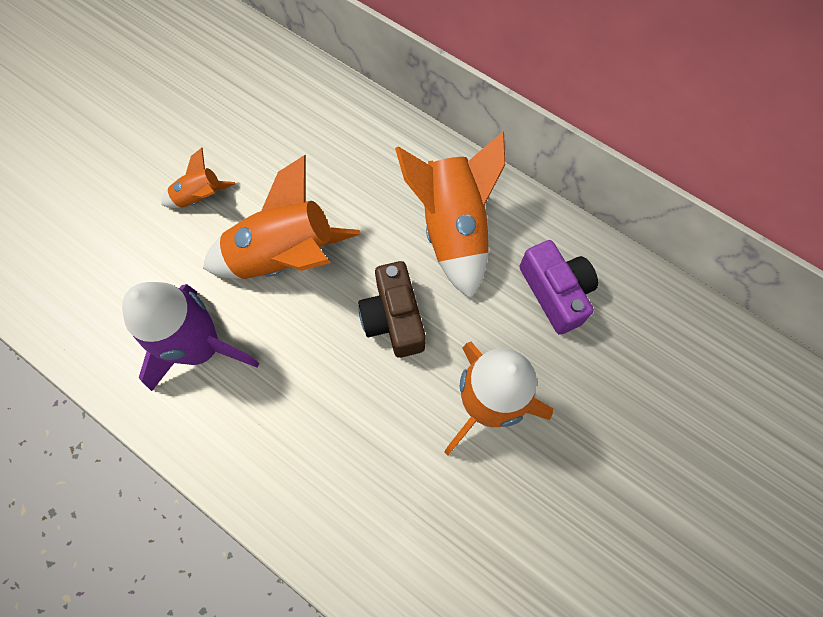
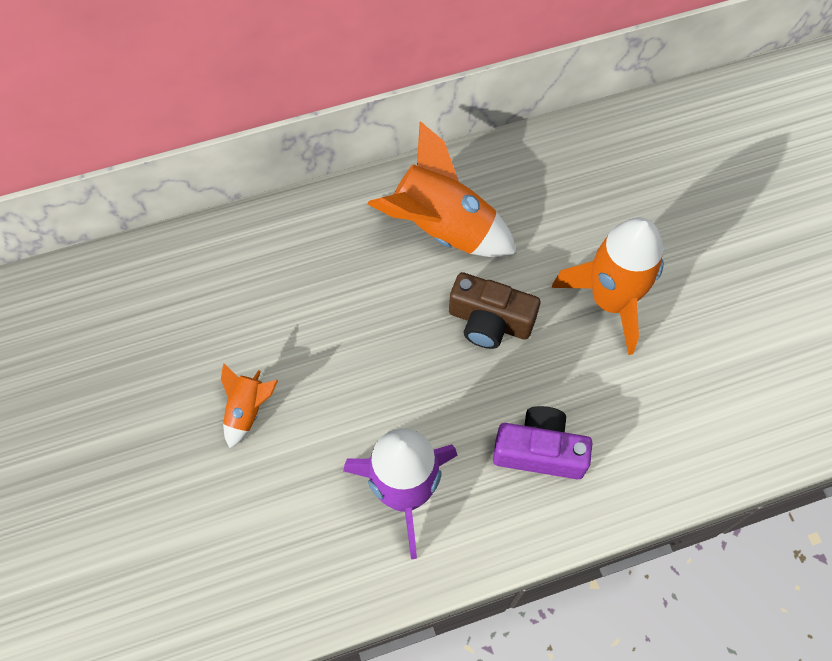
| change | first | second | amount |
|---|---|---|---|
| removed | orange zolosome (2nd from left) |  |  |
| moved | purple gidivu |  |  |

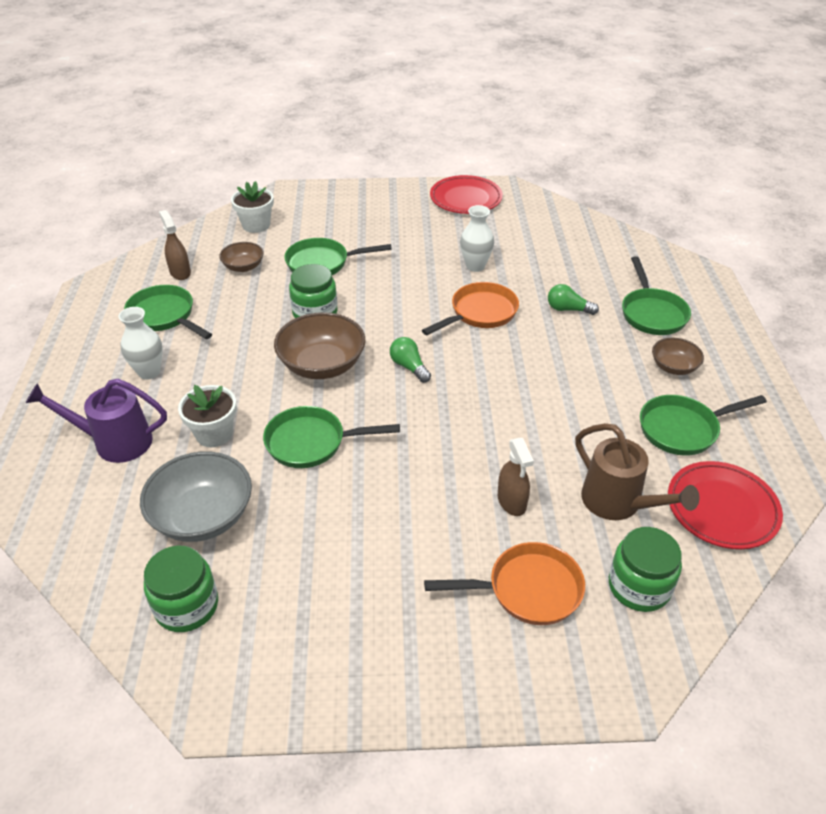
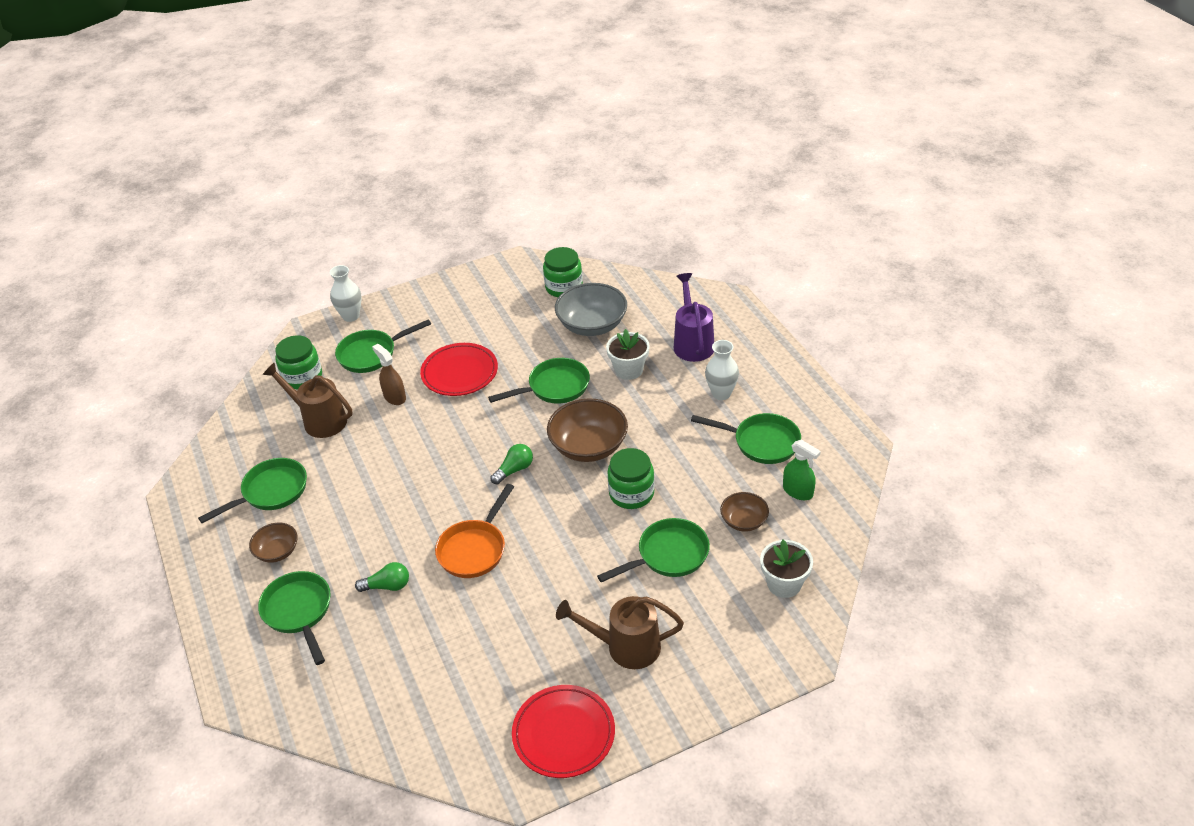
| change | first | second | amount |
|---|---|---|---|
| moved | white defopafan (2nd from left in the first image) | white defopafan (1st from left) |  |
| recoloured | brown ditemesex (1st from left) | green ditemesex |  |
| turned | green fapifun (1st from left in the first image) | green fapifun (2nd from left) | 75 degrees counterclockwise |
| turned | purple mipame |  | 75 degrees counterclockwise |
| moved | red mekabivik (2nd from left in the first image) | red mekabivik (1st from left) |  |
| recoloured | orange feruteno (2nd from left) | green feruteno (3rd from left) |  |
| added |  | brown mipame (2nd from left) |  |

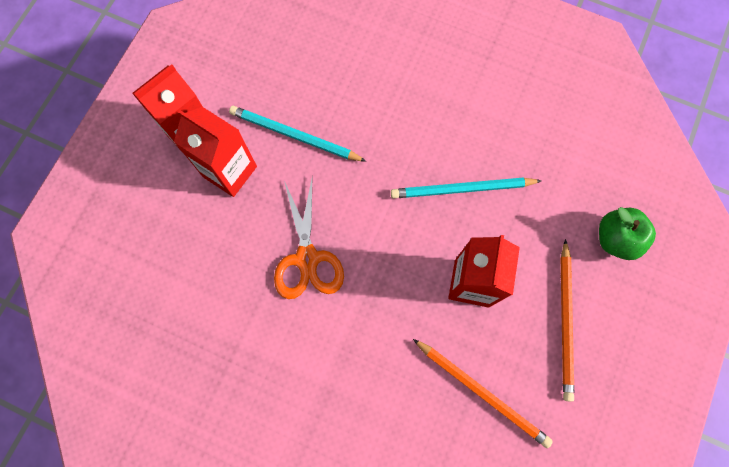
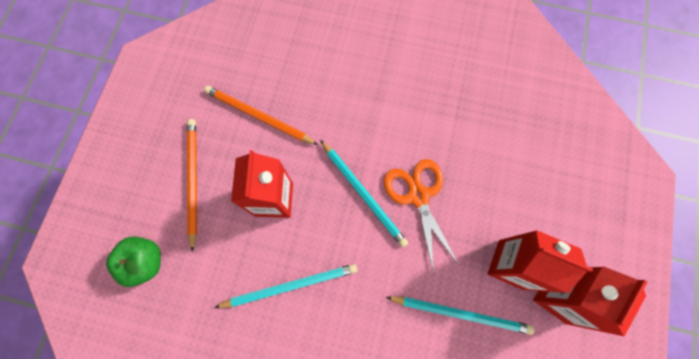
| change | first | second | amount |
|---|---|---|---|
| added |  | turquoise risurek (2nd from left) |  |

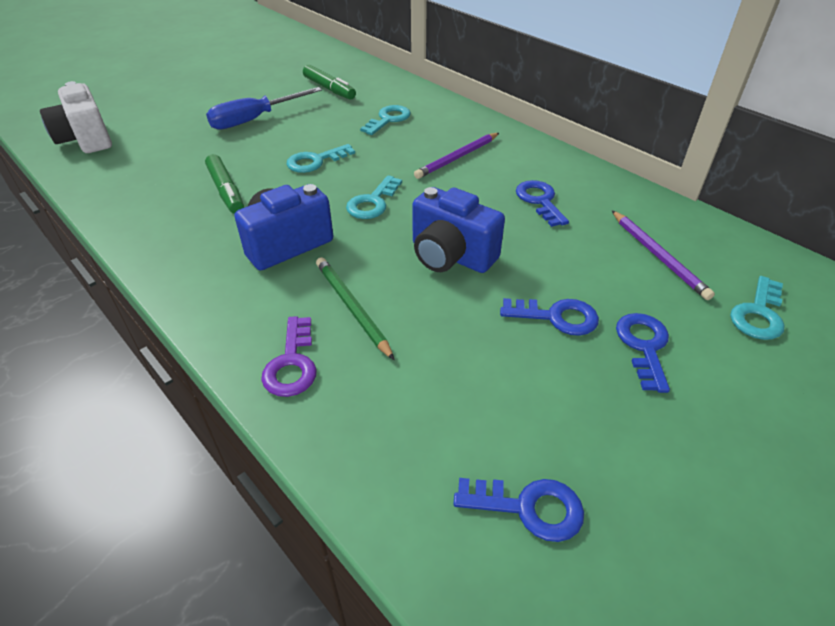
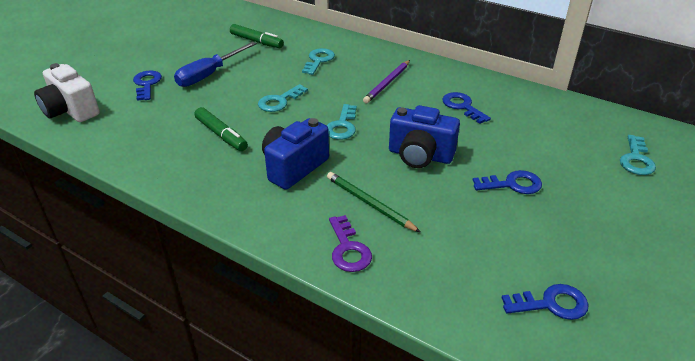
| change | first | second | amount |
|---|---|---|---|
| removed | purple risurek (2nd from left) |  |  |
| moved | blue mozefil (4th from left in the first image) | blue mozefil (1st from left) |  |

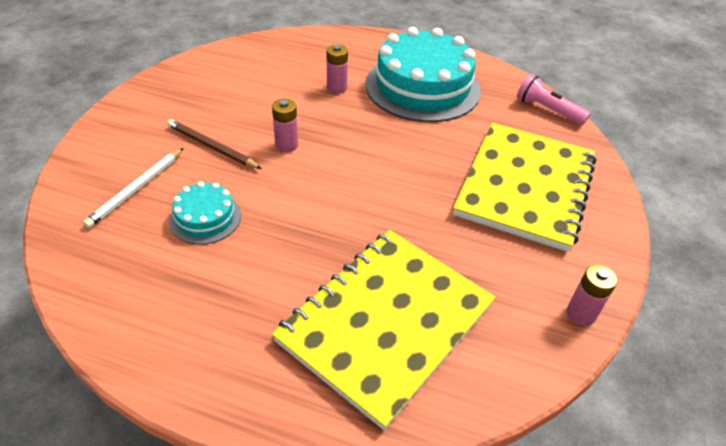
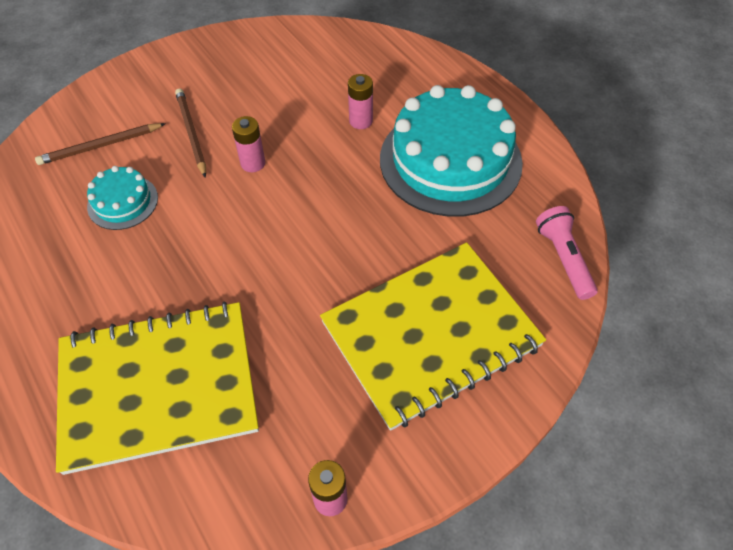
| change | first | second | amount |
|---|---|---|---|
| recoloured | white risurek | brown risurek (1st from left) |  |

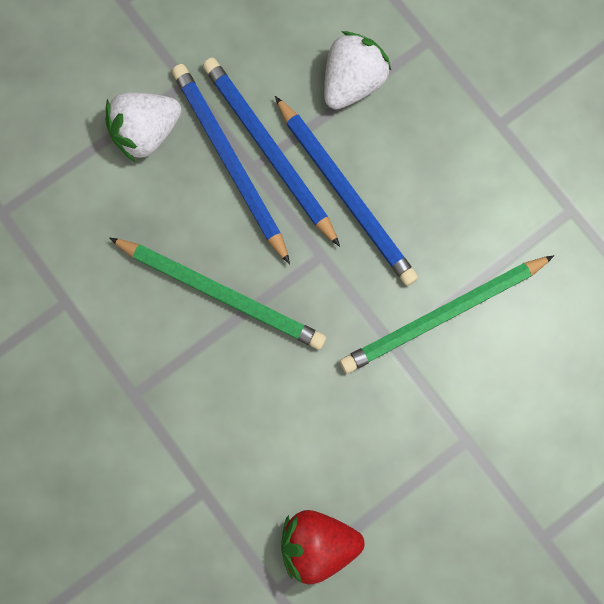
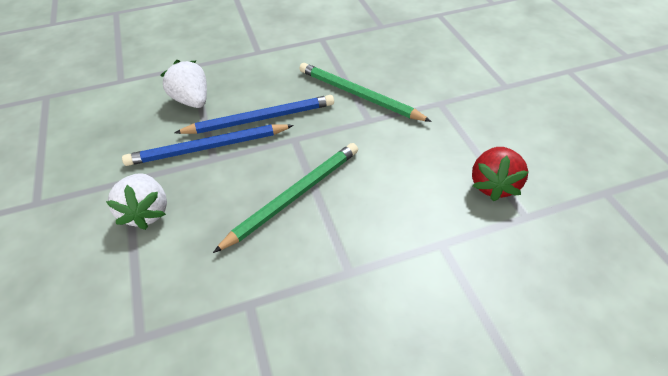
| change | first | second | amount |
|---|---|---|---|
| removed | blue risurek (1st from left) |  |  |
| turned | green risurek (2nd from left) |  | 135 degrees clockwise |

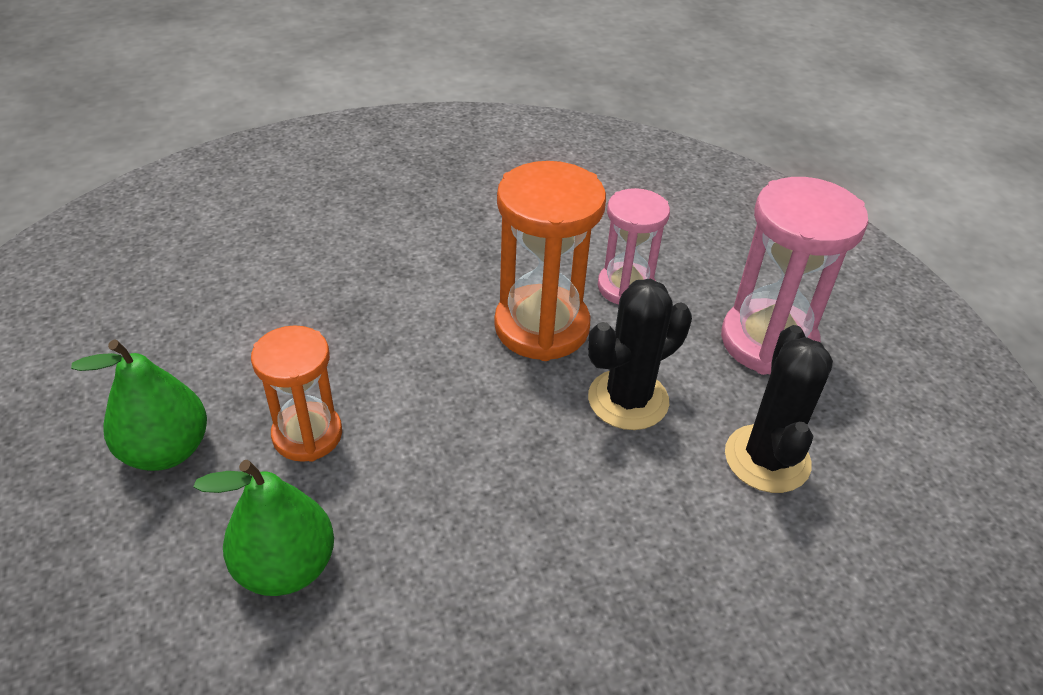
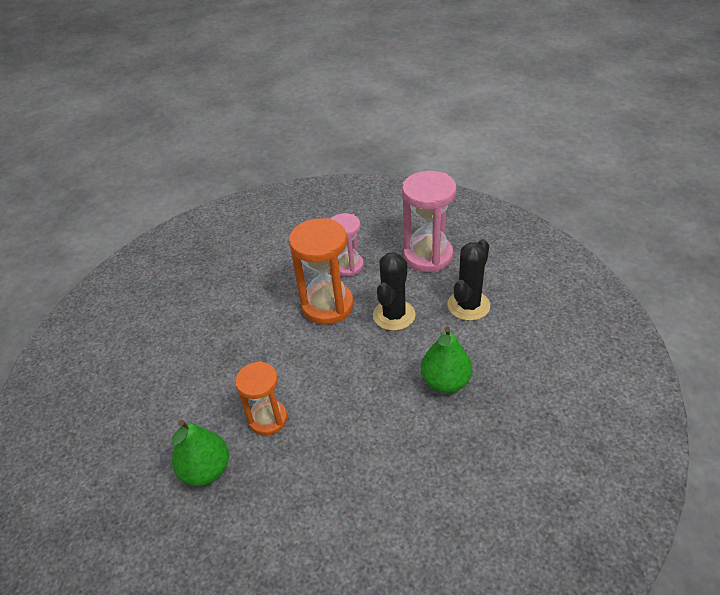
| change | first | second | amount |
|---|---|---|---|
| turned | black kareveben (2nd from left) |  | 60 degrees clockwise |
| moved | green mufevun (2nd from left) |  |  |

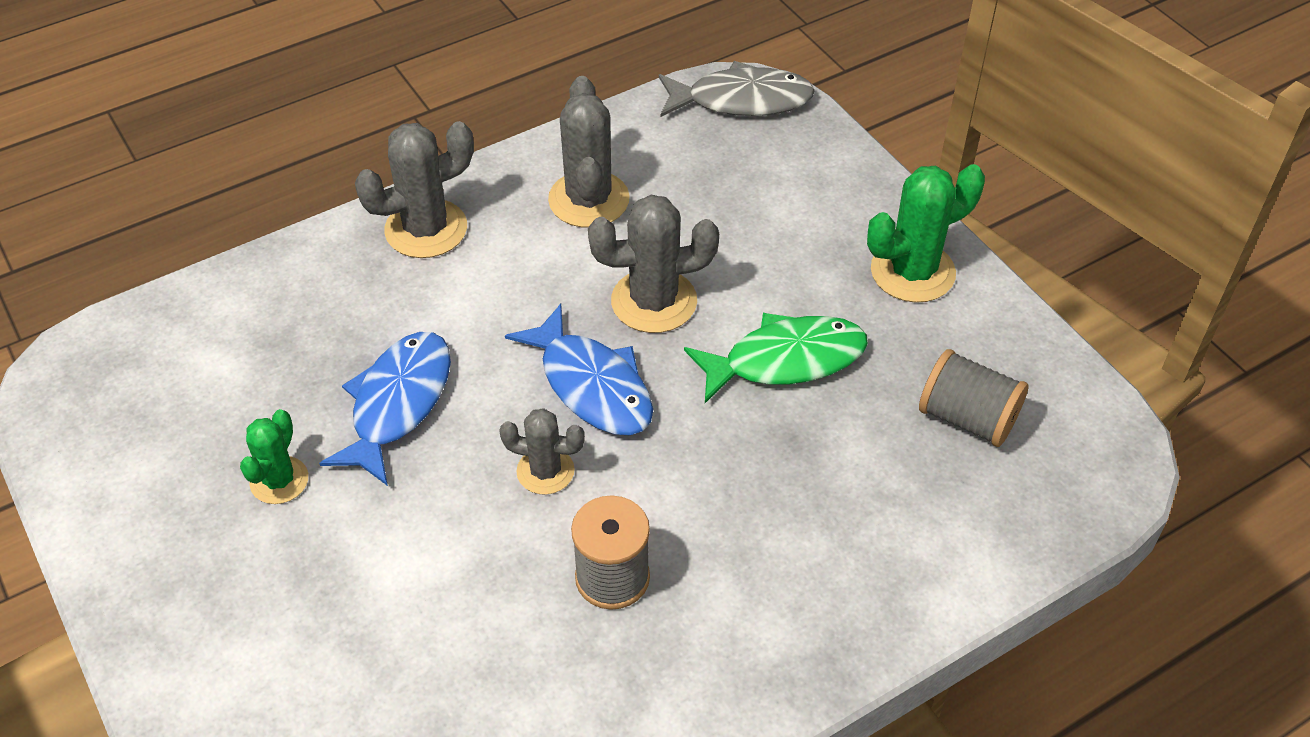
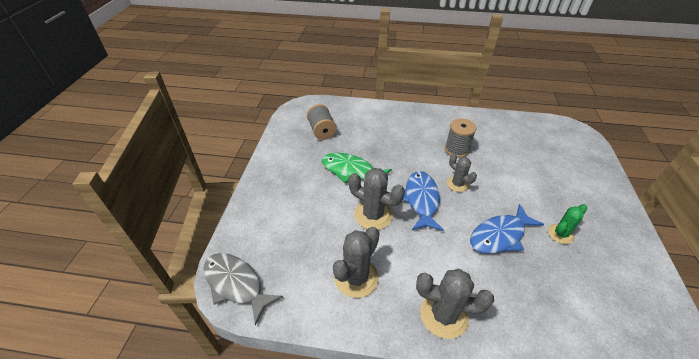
| change | first | second | amount |
|---|---|---|---|
| removed | green kareveben (2nd from left) |  |  |

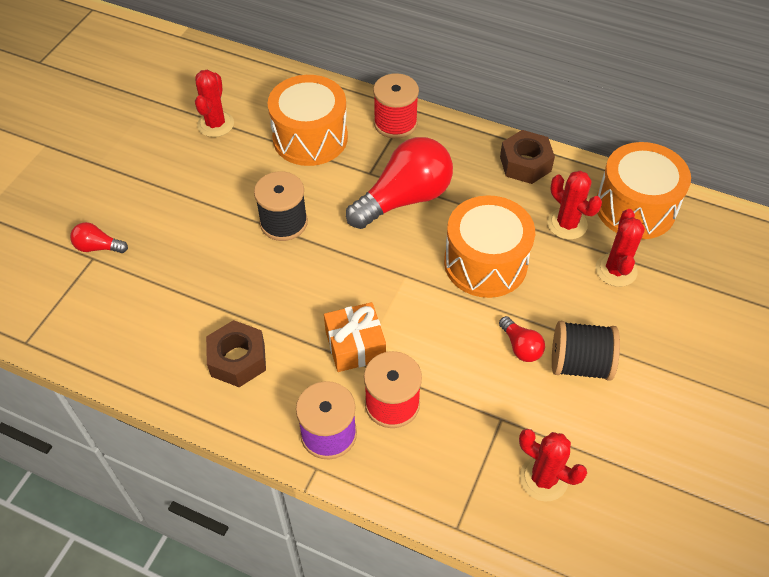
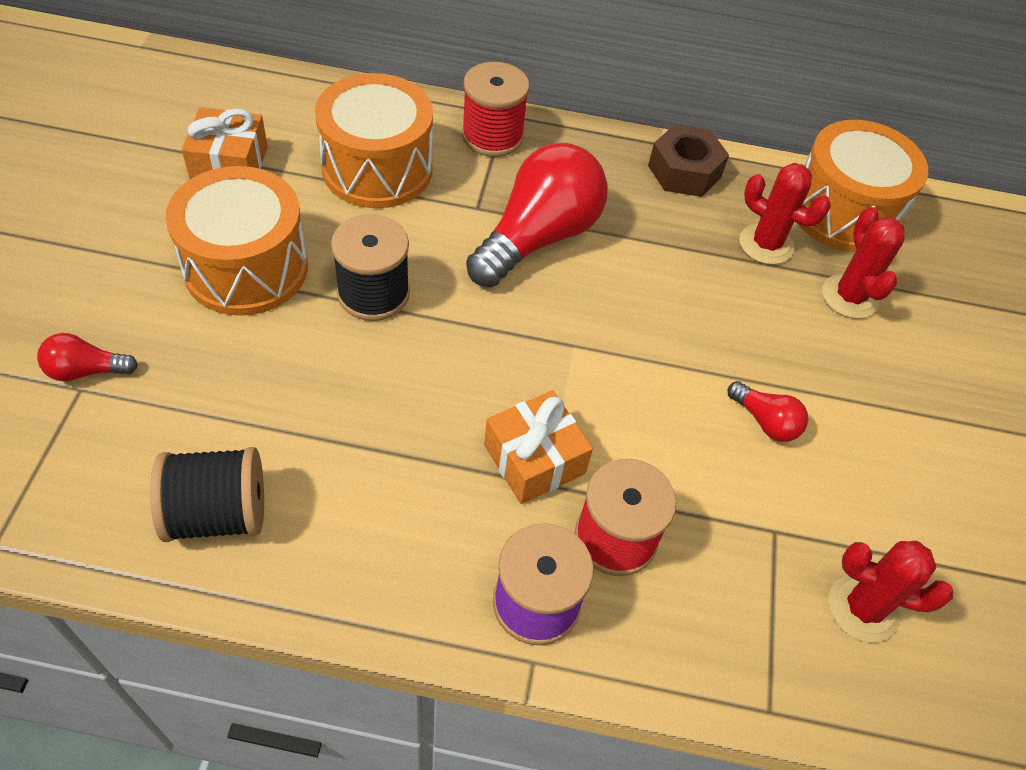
| change | first | second | amount |
|---|---|---|---|
| replaced | red kareveben (1st from left) | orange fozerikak (1st from left) |  |
| moved | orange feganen (2nd from left in the first image) | orange feganen (1st from left) |  |
| removed | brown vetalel (1st from left) |  |  |
| moved | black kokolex (2nd from left in the first image) | black kokolex (1st from left) |  |

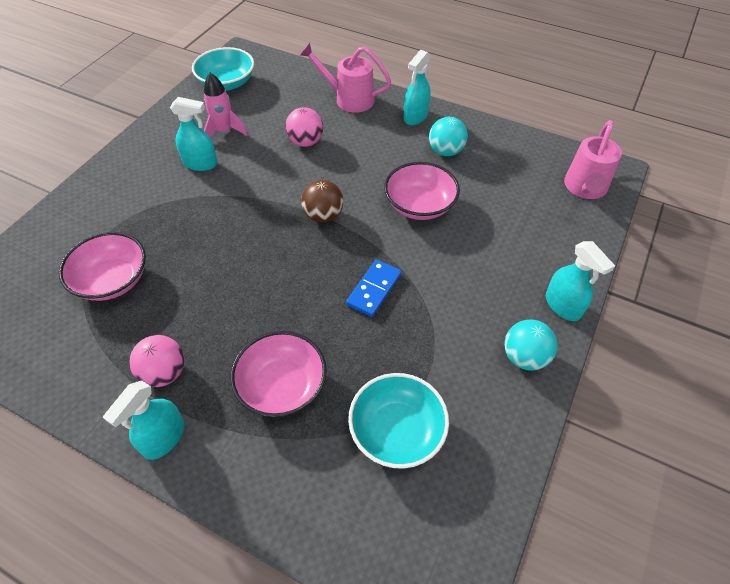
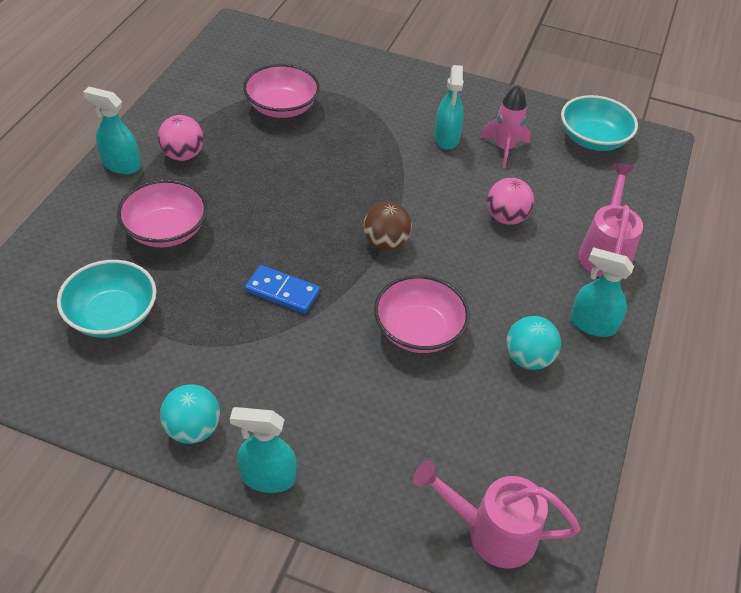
| change | first | second | amount |
|---|---|---|---|
| turned | turquoise ditemesex (4th from left in the first image) | turquoise ditemesex (2nd from left) | 45 degrees clockwise |

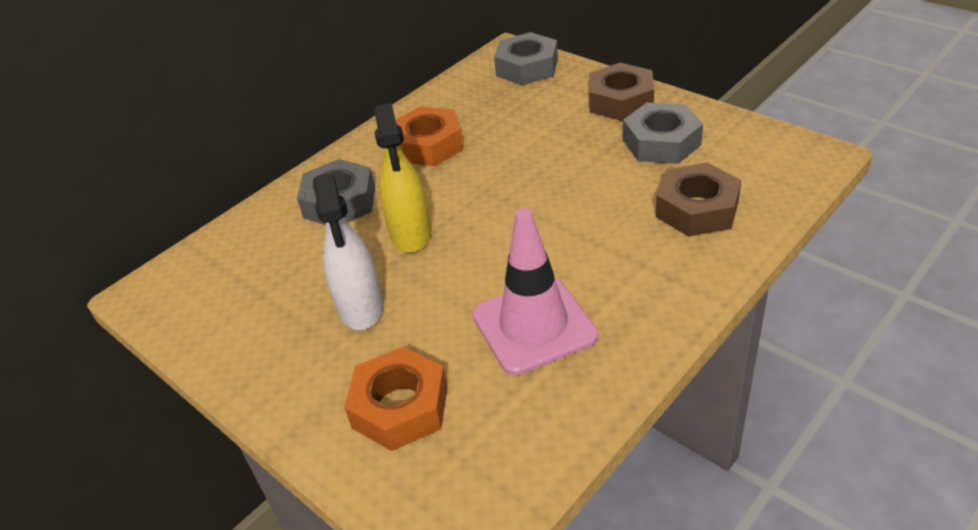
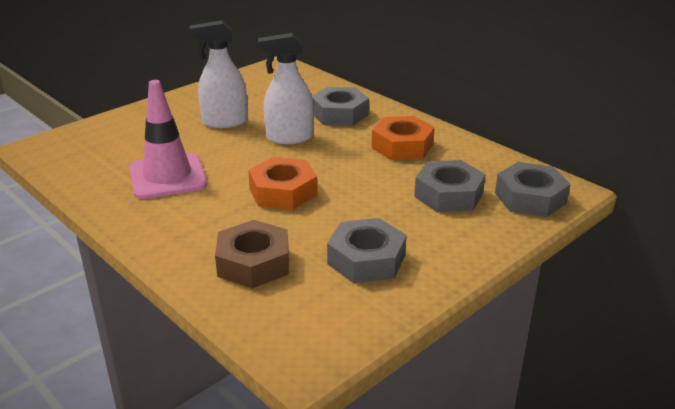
| change | first | second | amount |
|---|---|---|---|
| removed | brown vetalel (1st from left) |  |  |
| recoloured | yellow ditemesex | white ditemesex (2nd from left) |  |
| moved | orange vetalel (1st from left) |  |  |
| added |  | grey vetalel (3rd from left) |  |

